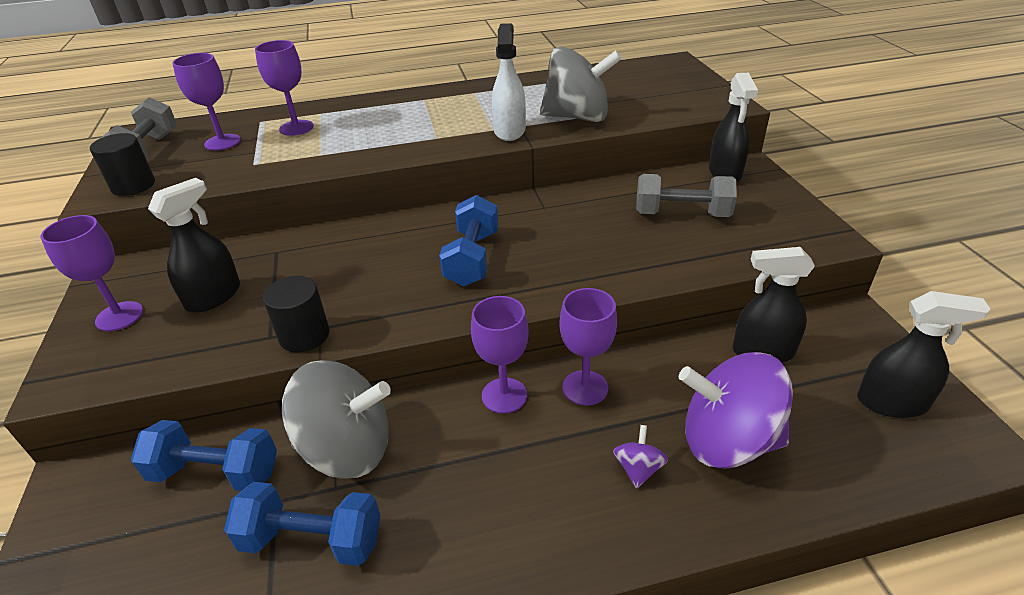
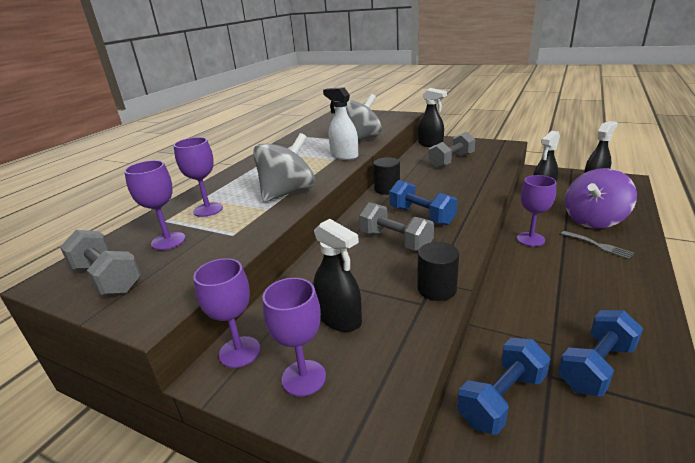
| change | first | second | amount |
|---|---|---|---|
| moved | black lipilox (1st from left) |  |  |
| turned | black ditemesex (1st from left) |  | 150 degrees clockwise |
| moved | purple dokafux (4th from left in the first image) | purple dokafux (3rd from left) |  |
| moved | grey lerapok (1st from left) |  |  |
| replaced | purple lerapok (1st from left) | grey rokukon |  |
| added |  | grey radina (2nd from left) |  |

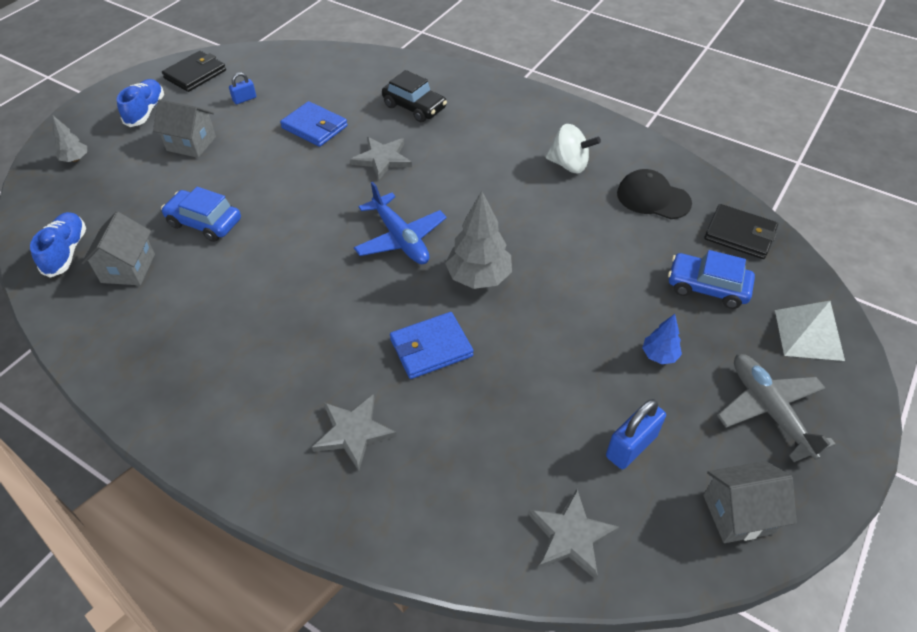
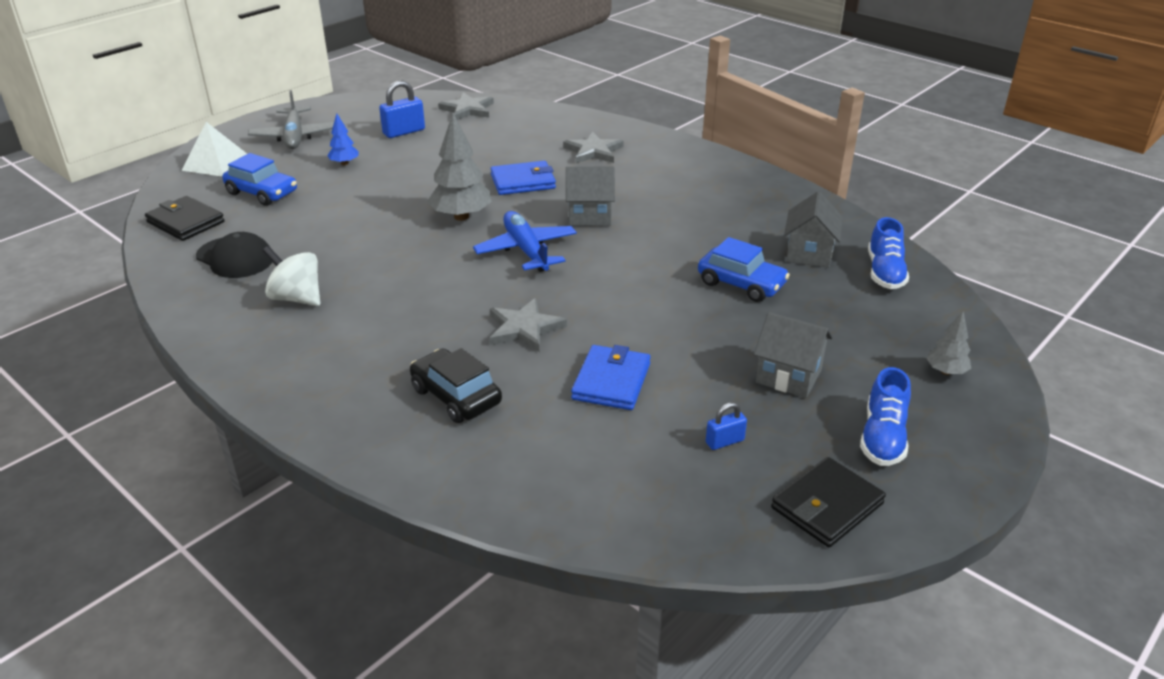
| change | first | second | amount |
|---|---|---|---|
| turned | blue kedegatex (1st from left in the first image) | blue kedegatex (2nd from left) | 60 degrees clockwise |
| moved | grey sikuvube (3rd from left in the first image) | grey sikuvube (1st from left) |  |

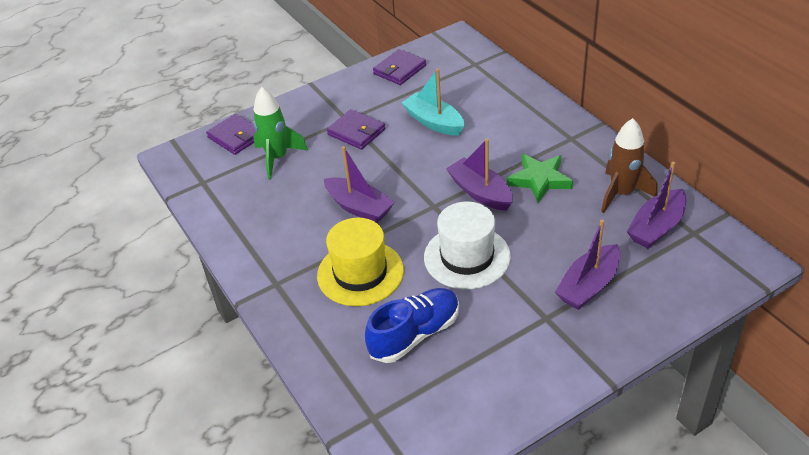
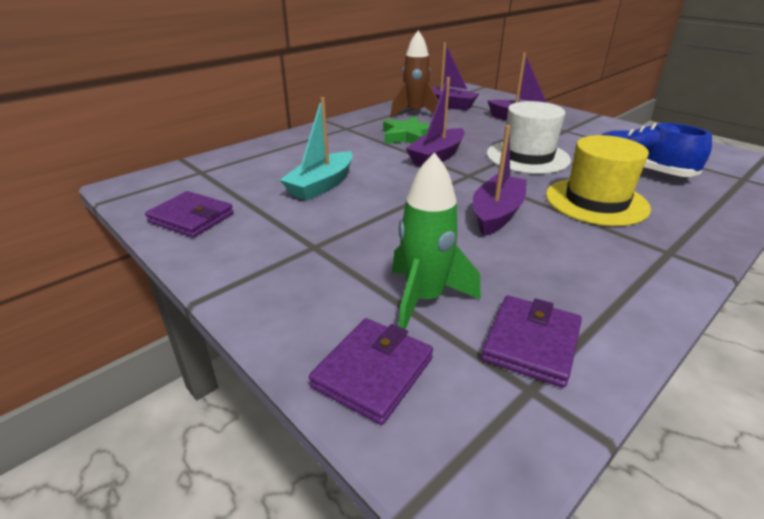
| change | first | second | amount |
|---|---|---|---|
| moved | purple kedegatex (2nd from left in the first image) | purple kedegatex (3rd from left) |  |

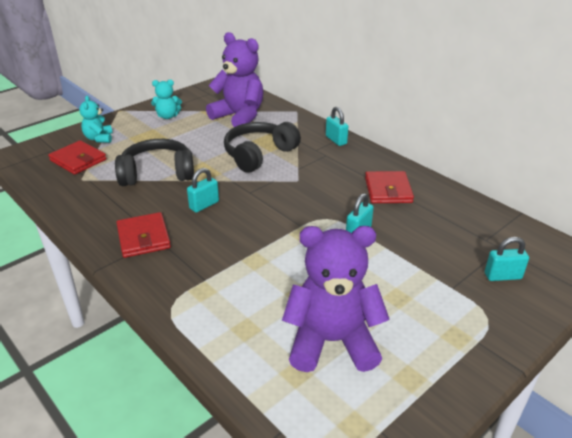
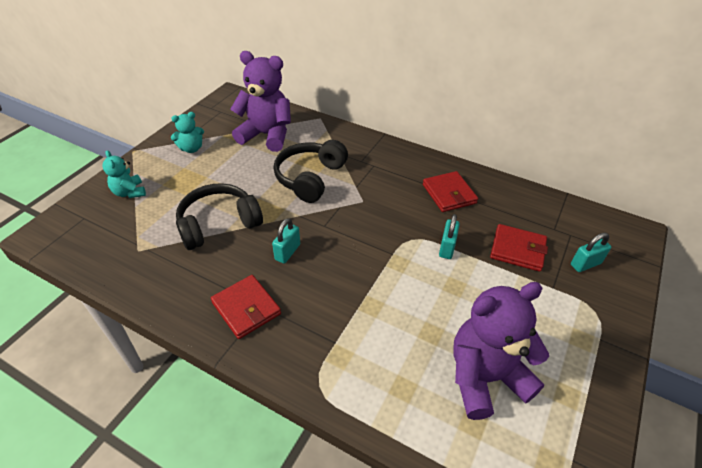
| change | first | second | amount |
|---|---|---|---|
| removed | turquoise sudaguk (2nd from left) |  |  |
| moved | red kedegatex (1st from left in the first image) | red kedegatex (3rd from left) |  |

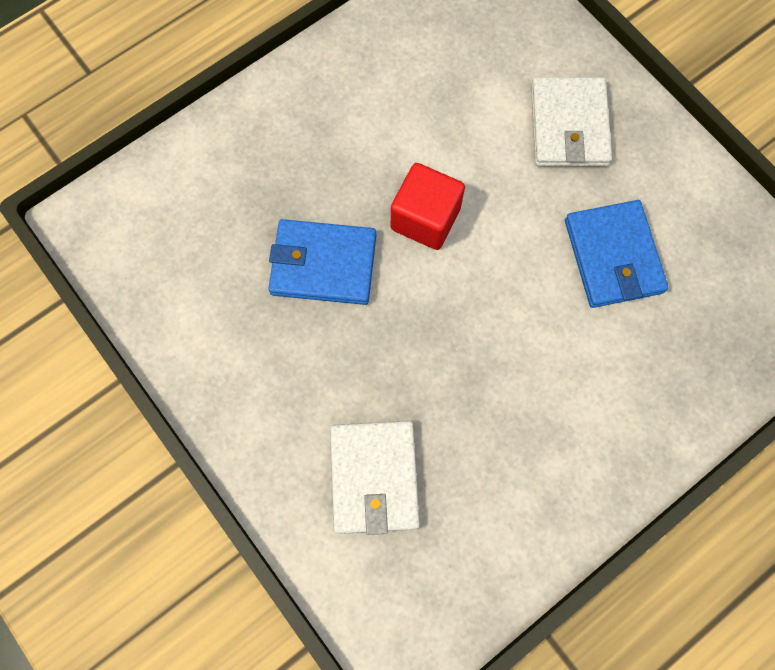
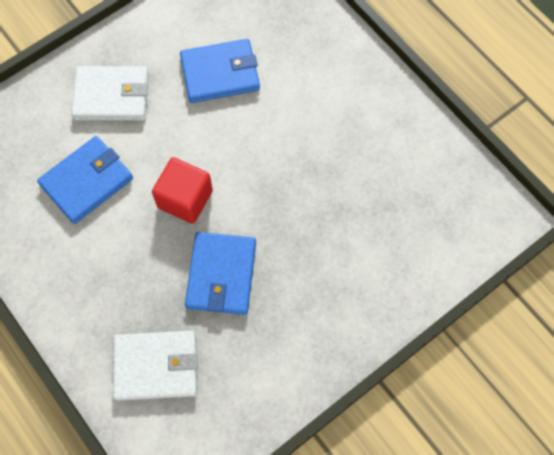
| change | first | second | amount |
|---|---|---|---|
| moved | white kedegatex (1st from left in the first image) | white kedegatex (2nd from left) |  |
| added |  | blue kedegatex (1st from left) |  |

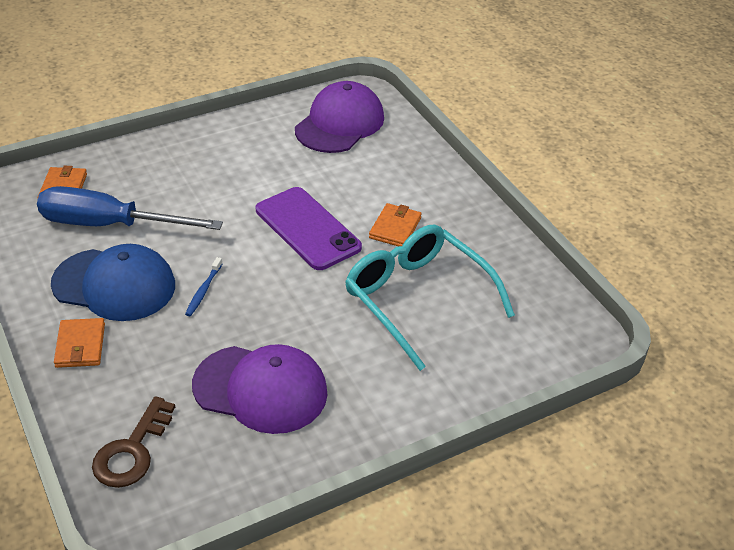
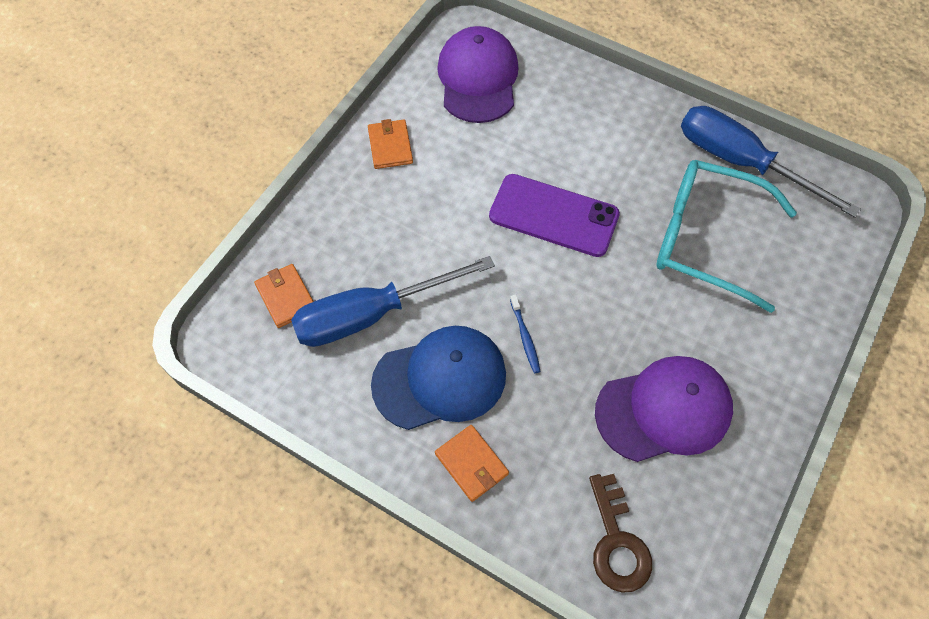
| change | first | second | amount |
|---|---|---|---|
| moved | orange kedegatex (3rd from left in the first image) | orange kedegatex (2nd from left) |  |
| added |  | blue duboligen (2nd from left) |  |

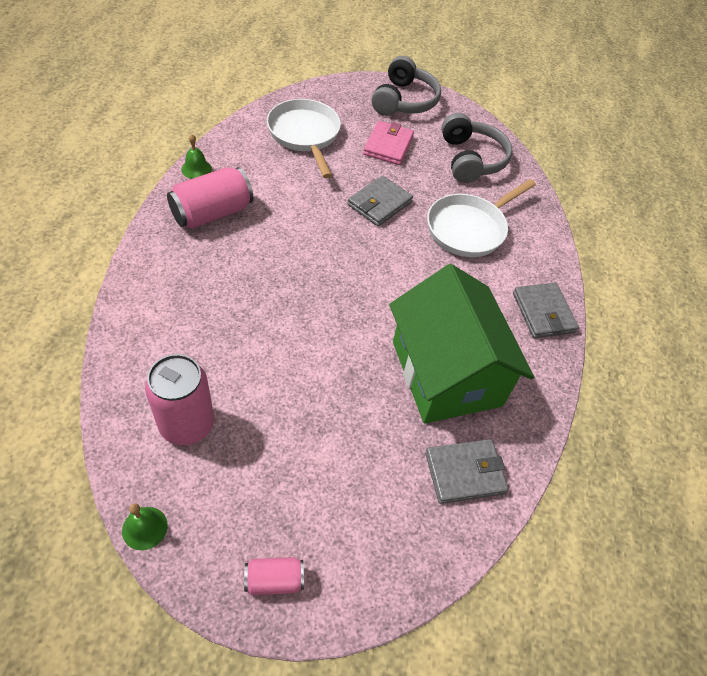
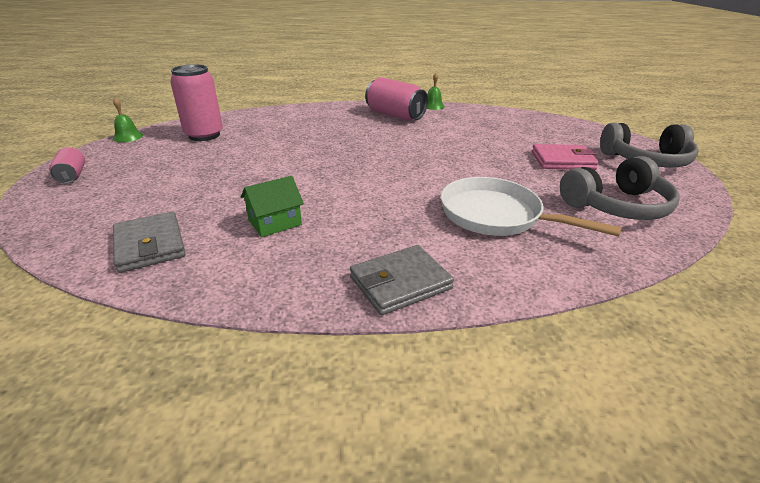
| change | first | second | amount |
|---|---|---|---|
| removed | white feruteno (1st from left) |  |  |
| removed | grey kedegatex (1st from left) |  |  |
| resized | green sikuvube |  | x0.40 |

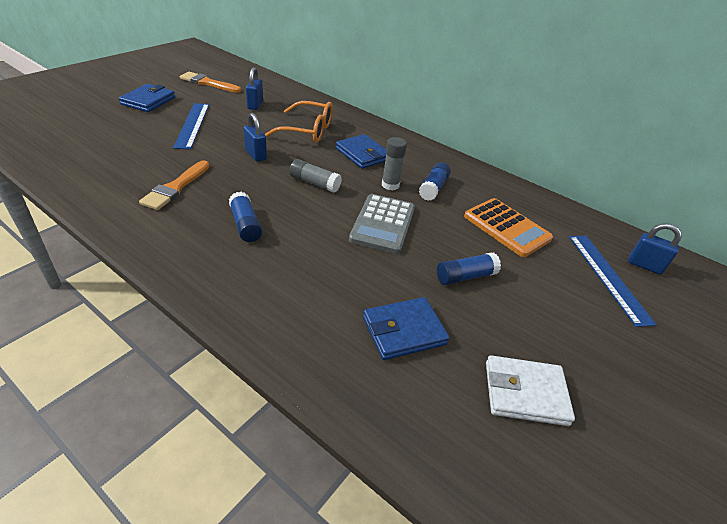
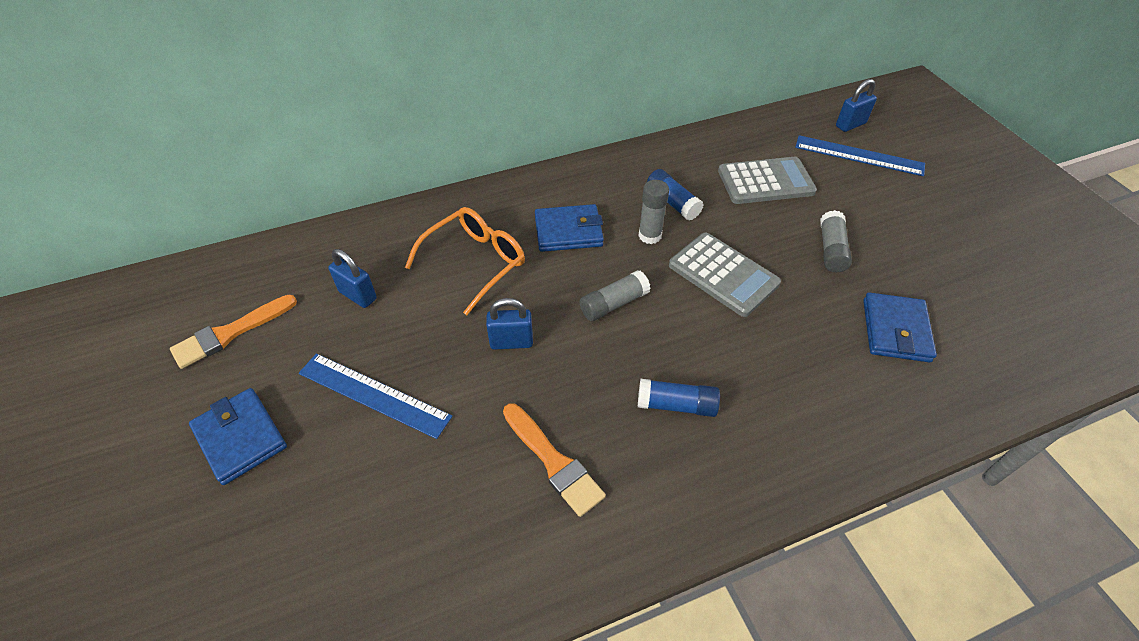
| change | first | second | amount |
|---|---|---|---|
| recoloured | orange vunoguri | grey vunoguri (2nd from left) |  |
| recoloured | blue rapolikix (3rd from left) | grey rapolikix (3rd from left) |  |
| removed | white kedegatex |  |  |

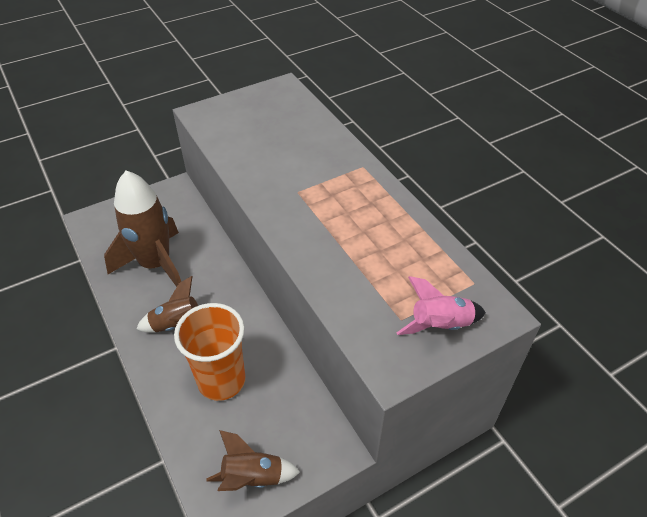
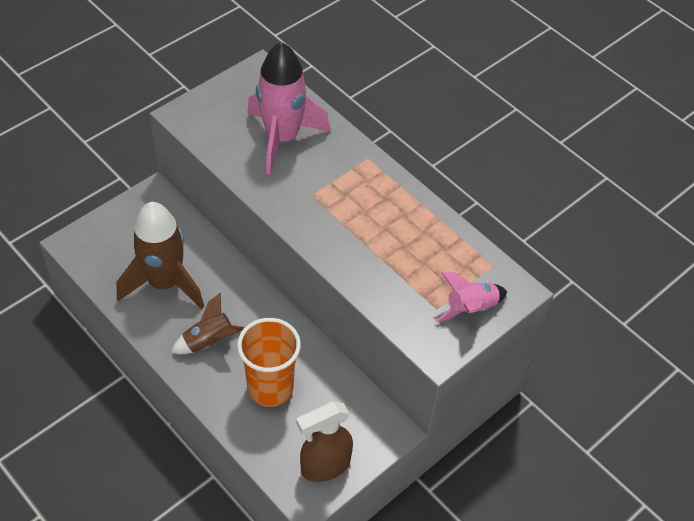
| change | first | second | amount |
|---|---|---|---|
| replaced | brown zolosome (3rd from left) | brown ditemesex |  |
| added |  | pink zolosome (1st from left) |  |

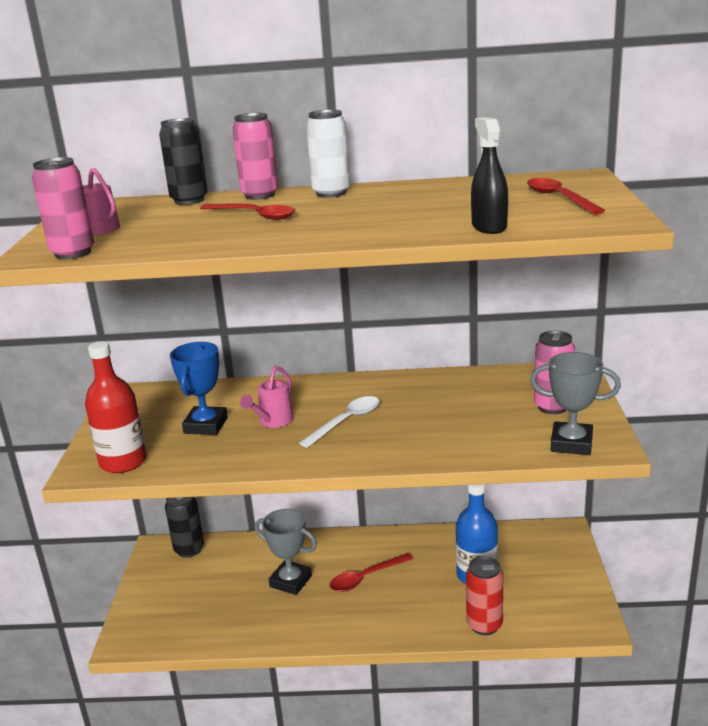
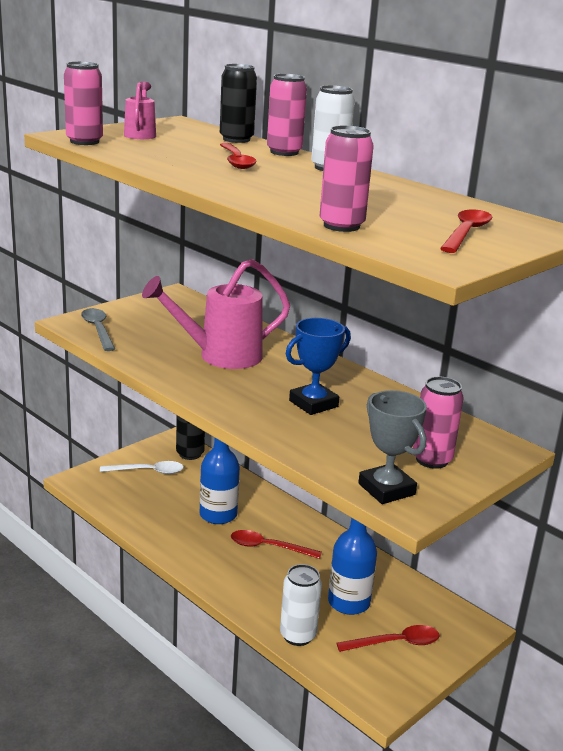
| change | first | second | amount |
|---|---|---|---|
| replaced | black ditemesex | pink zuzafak (3rd from left) |  |
| replaced | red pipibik | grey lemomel |  |
| moved | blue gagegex |  |  |
| resized | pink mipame (2nd from left) |  | x1.94 |
| moved | white lemomel |  |  |
| replaced | grey gagegex (1st from left) | blue pipibik (1st from left) |  |
| recoloured | red zuzafak | white zuzafak (1st from left) |  |
| added |  | red lemomel (3rd from left) |  |

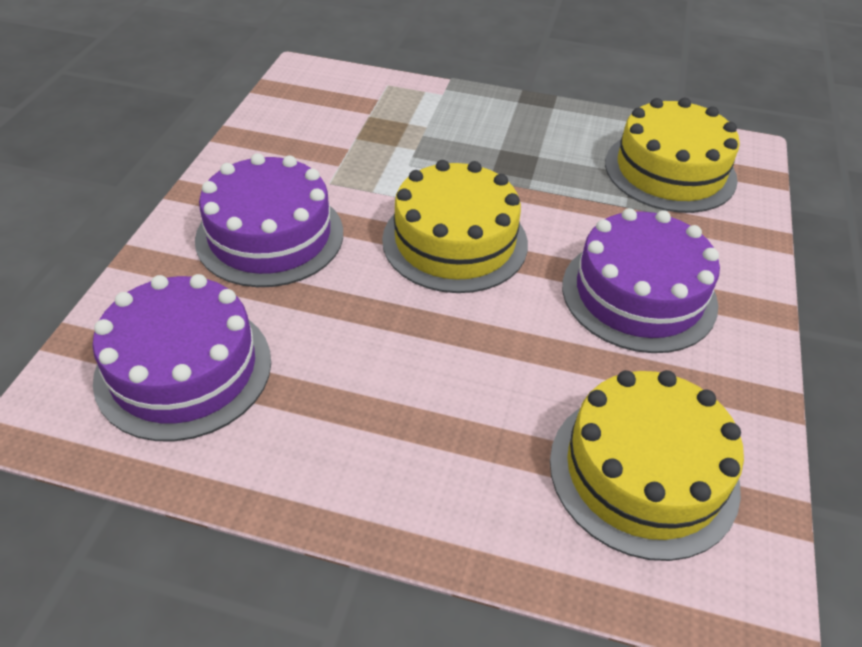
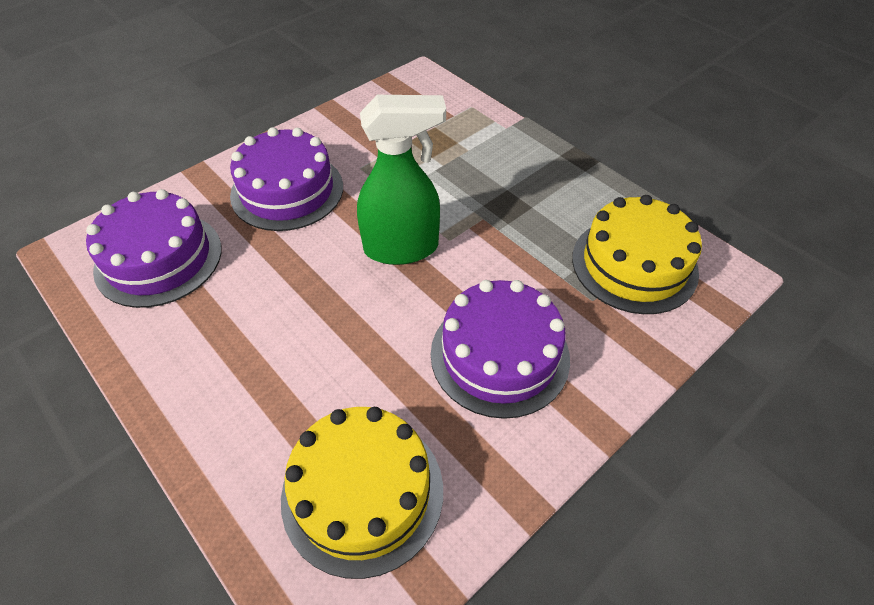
| change | first | second | amount |
|---|---|---|---|
| replaced | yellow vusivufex (1st from left) | green ditemesex |  |

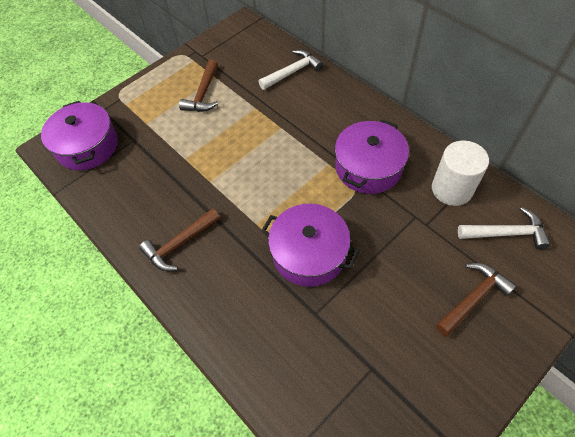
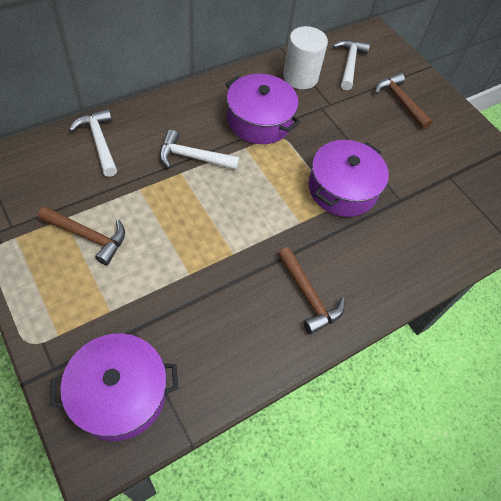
| change | first | second | amount |
|---|---|---|---|
| added |  | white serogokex (2nd from left) |  |

